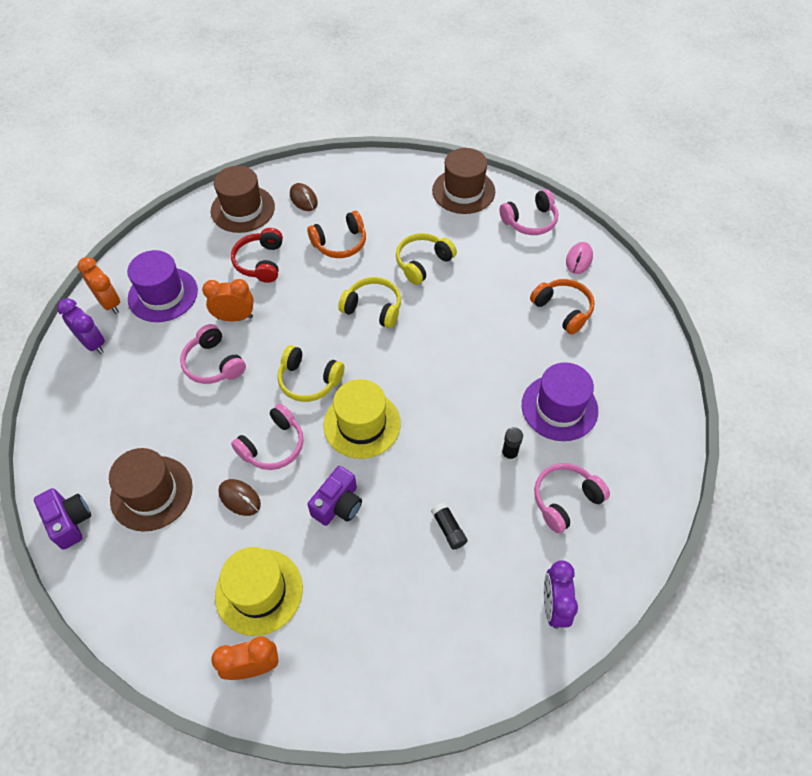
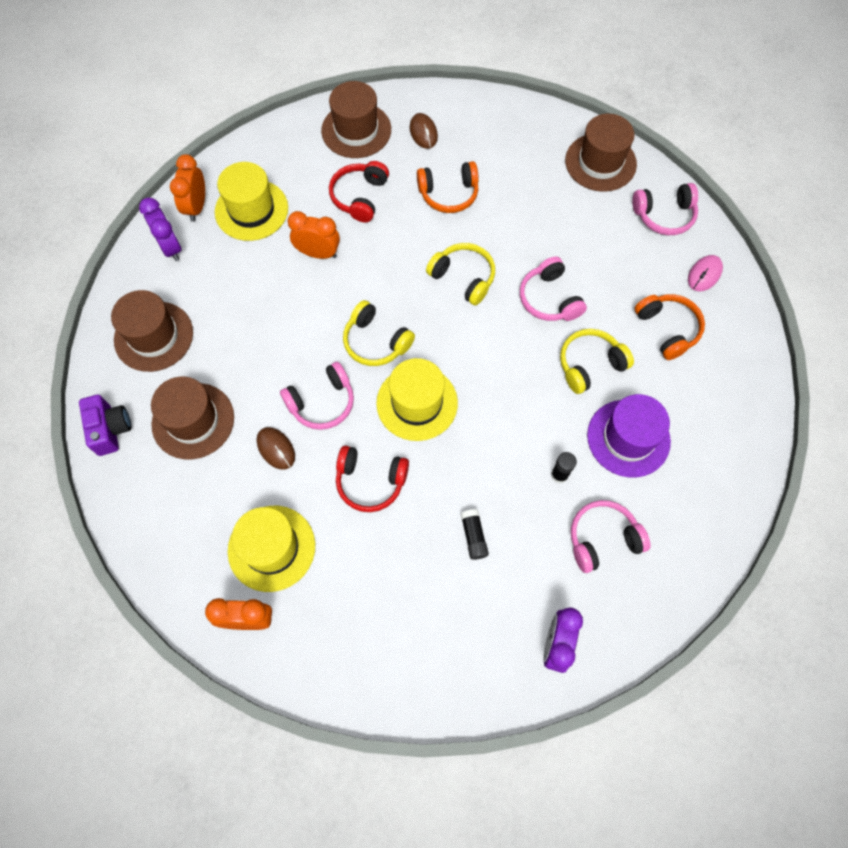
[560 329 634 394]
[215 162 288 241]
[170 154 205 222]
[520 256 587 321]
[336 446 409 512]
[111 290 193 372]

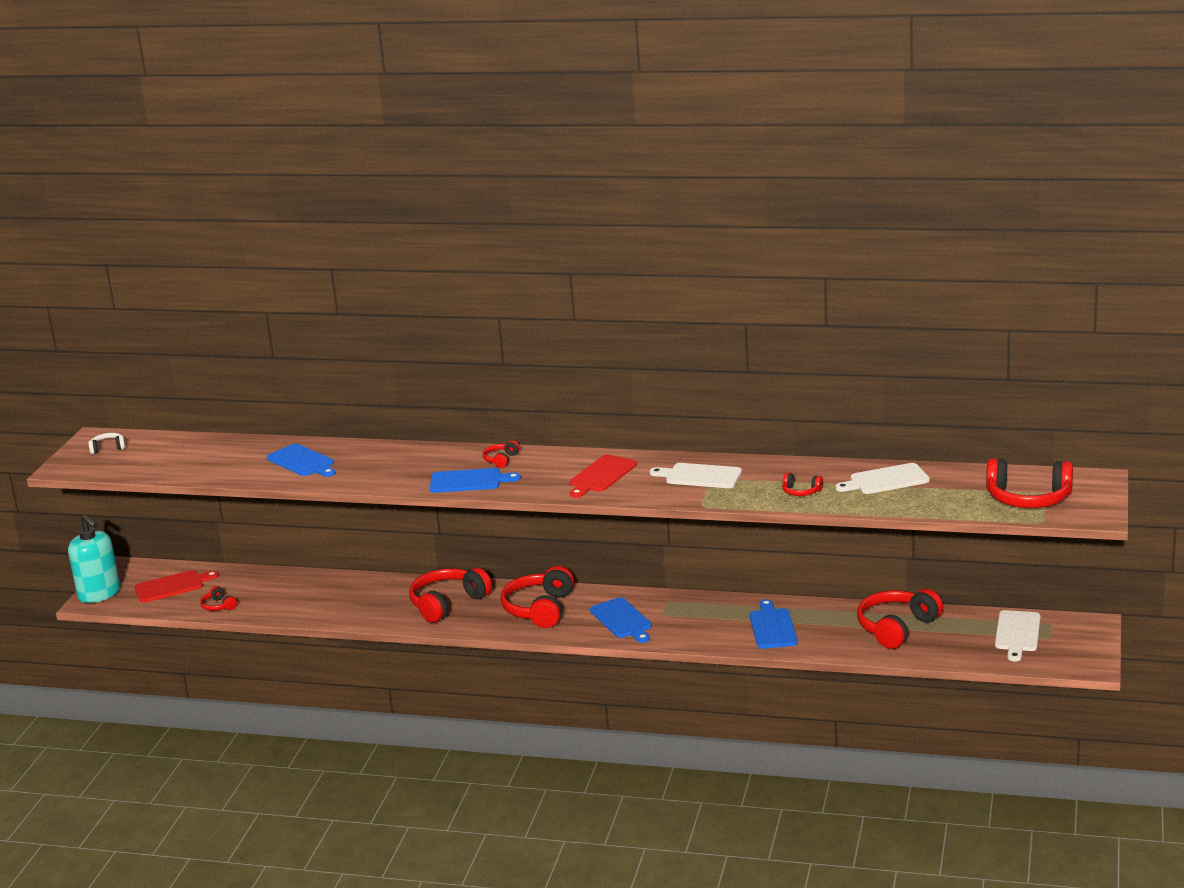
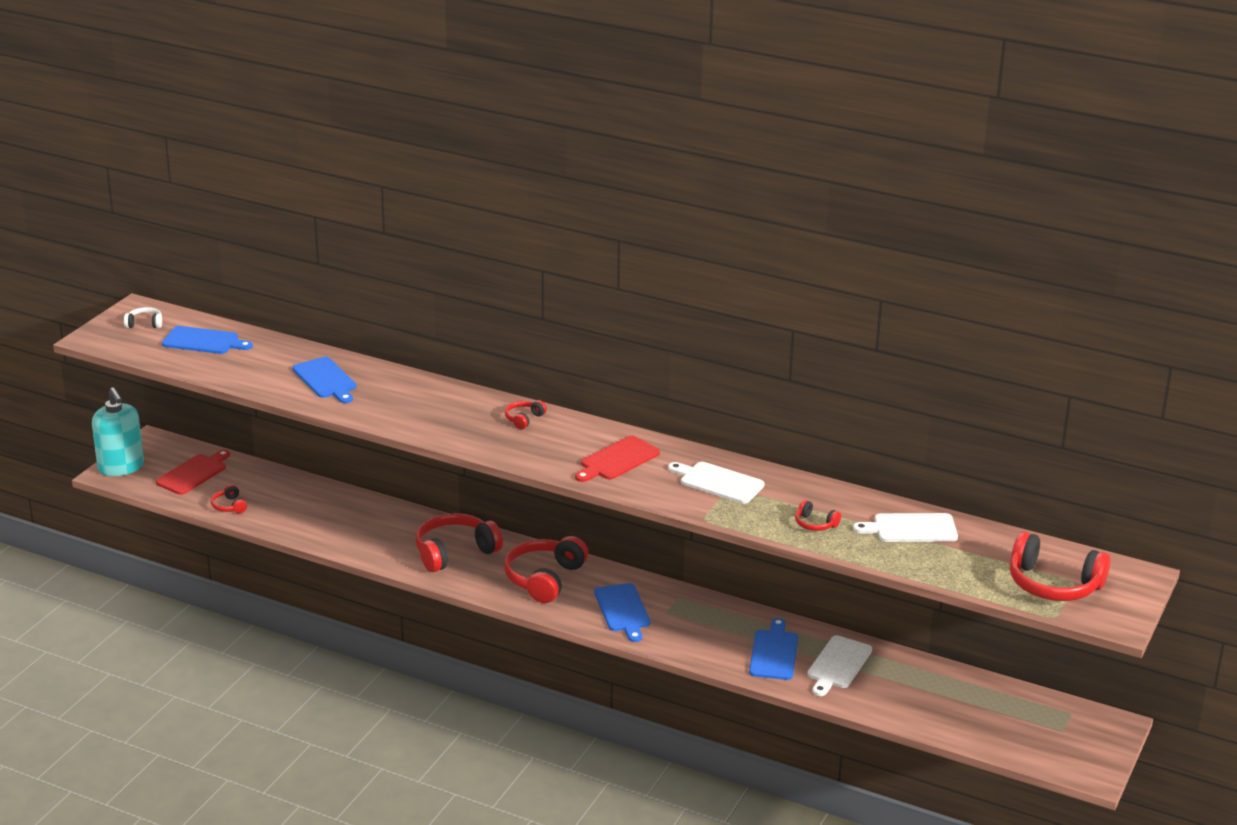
[162 326 253 354]
[156 450 230 495]
[857 589 943 649] (first image)
[807 635 872 696]

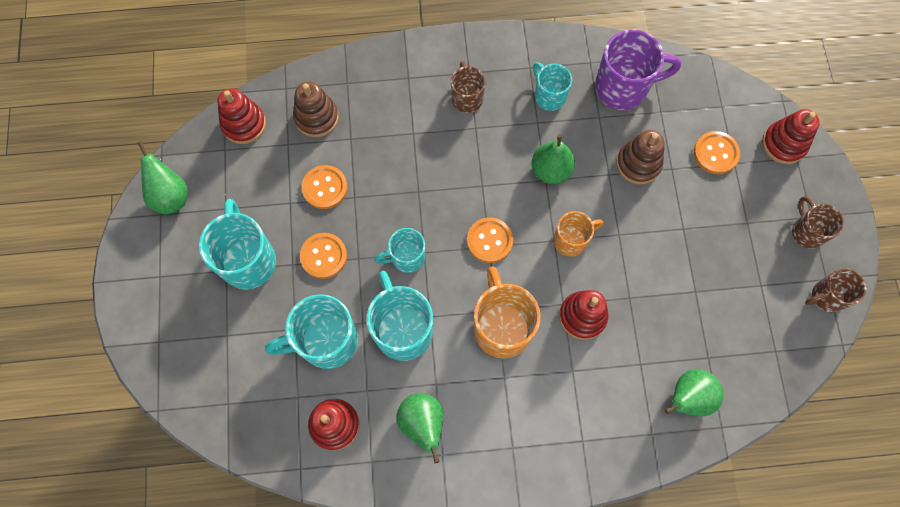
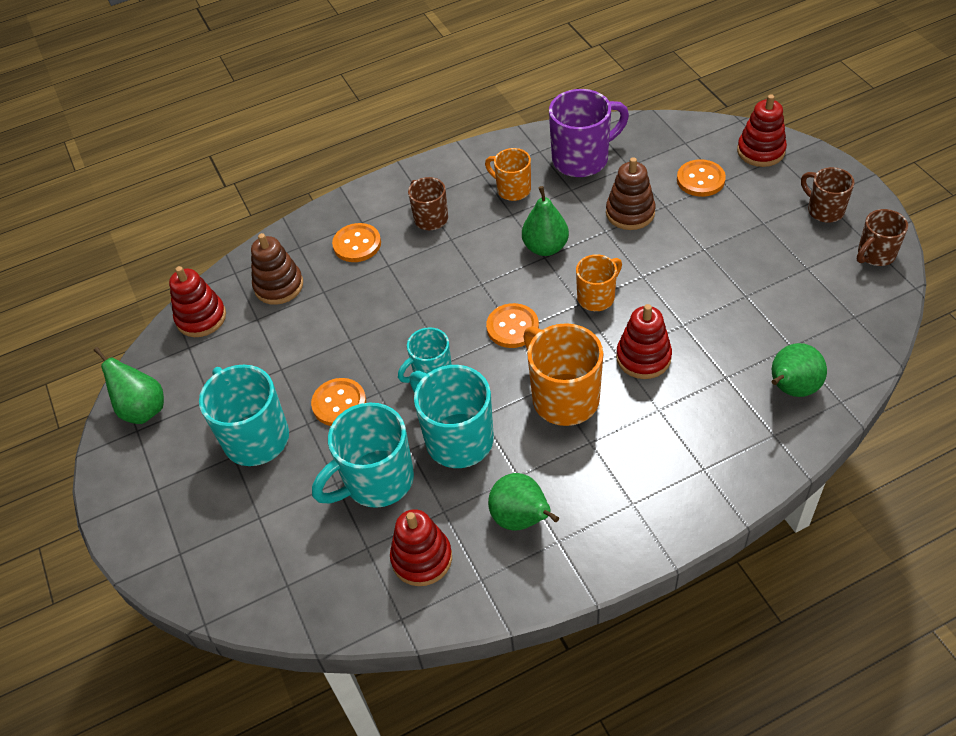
[485 148 531 201]
[332 223 381 262]

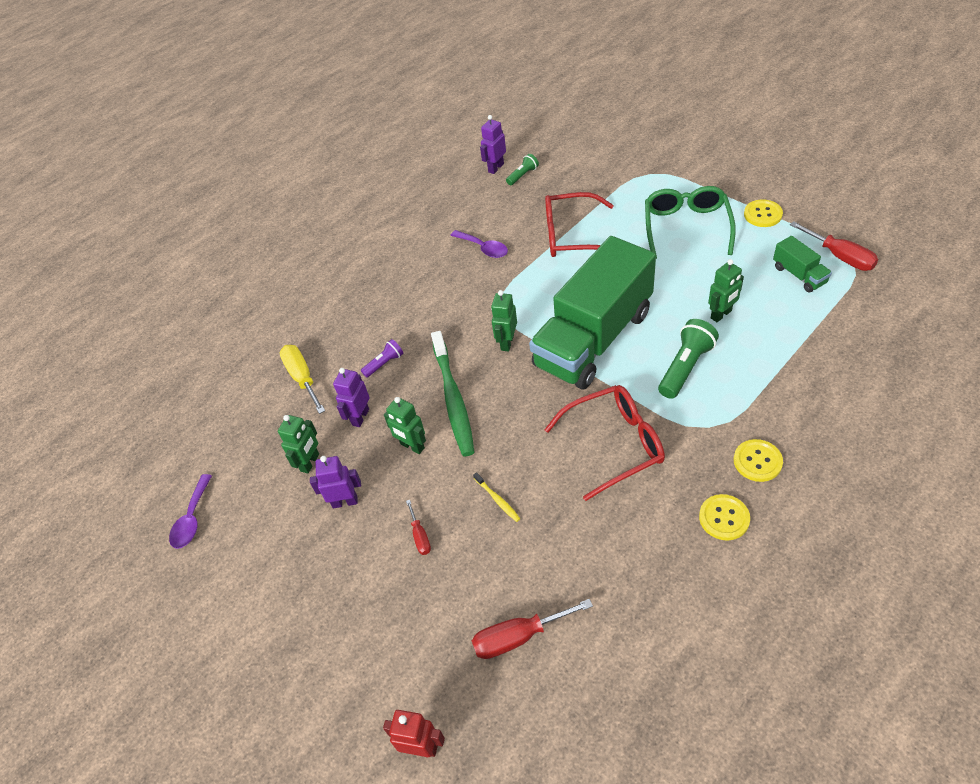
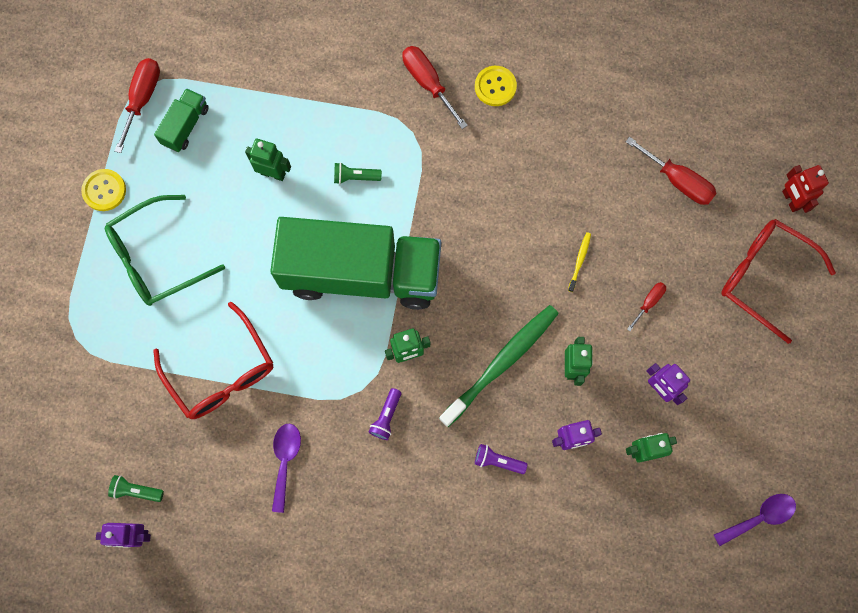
[334 162 382 184]
[280 345 325 414] (first image)
[721 219 836 344]
[402 46 468 129]
[369 388 401 440]

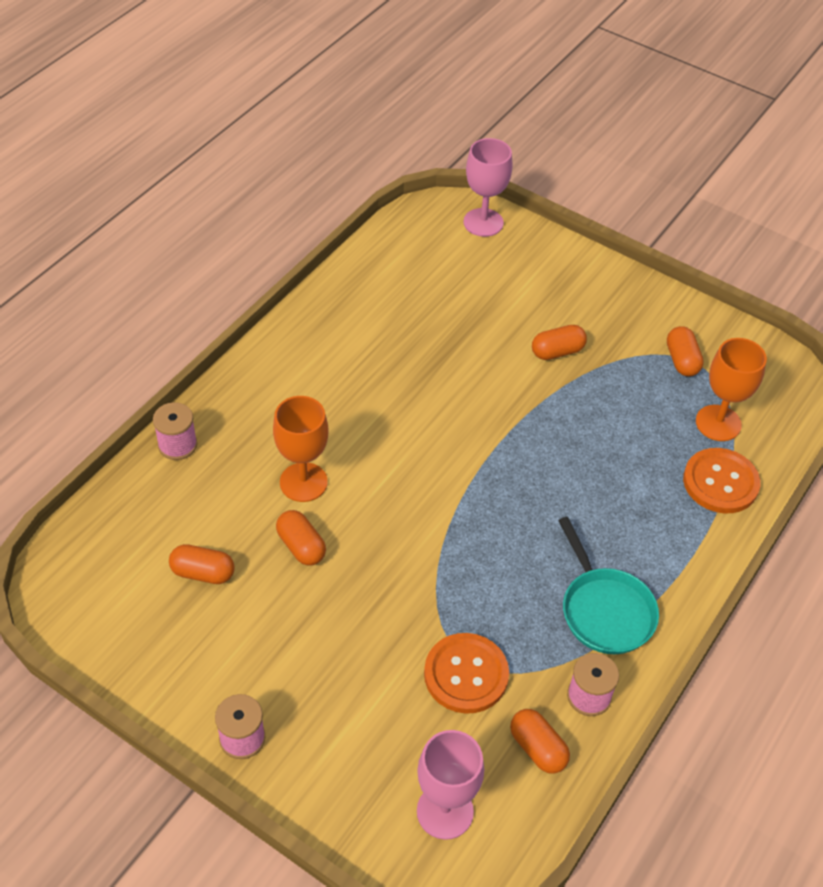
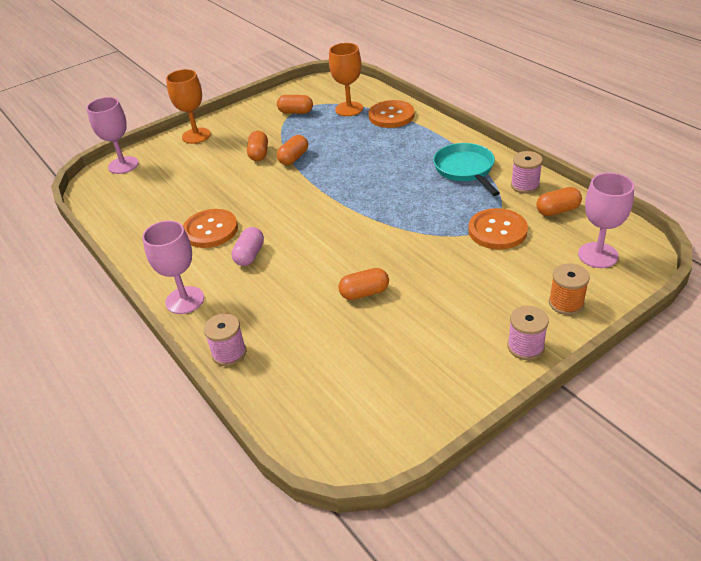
[166 69 211 144]
[433 143 500 196]
[277 135 308 165]
[183 209 238 248]
[142 221 204 314]
[231 227 264 266]
[549 263 590 315]

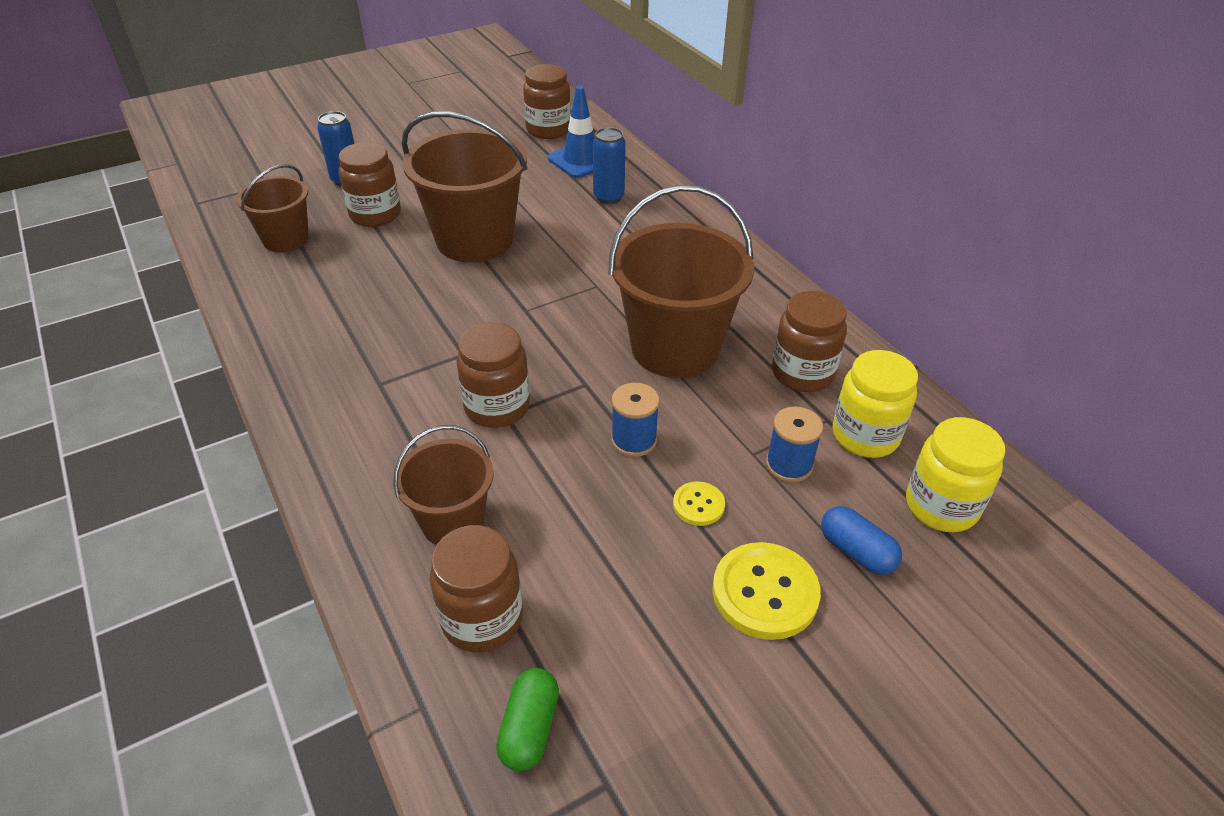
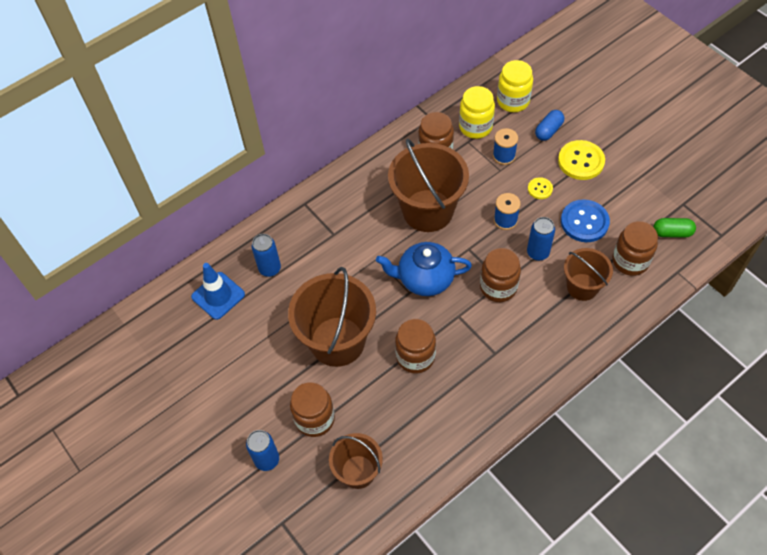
[395 319 436 374]
[561 199 610 242]
[527 217 555 261]
[376 242 472 296]

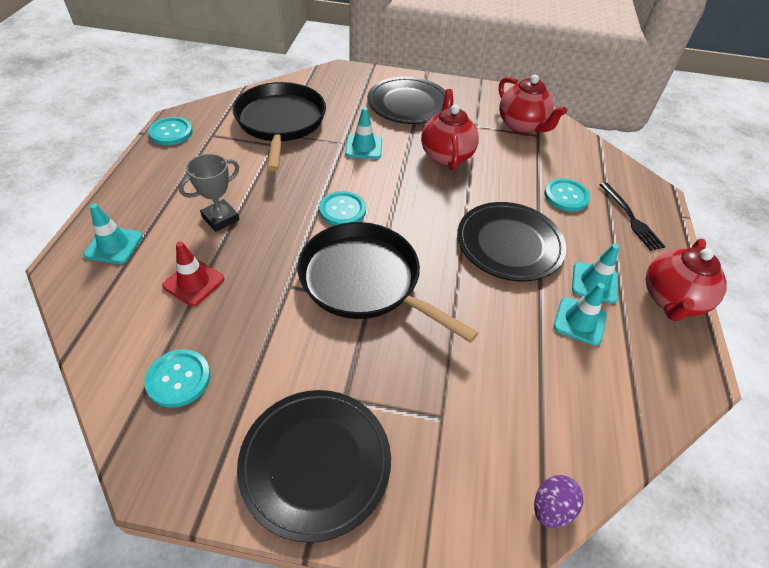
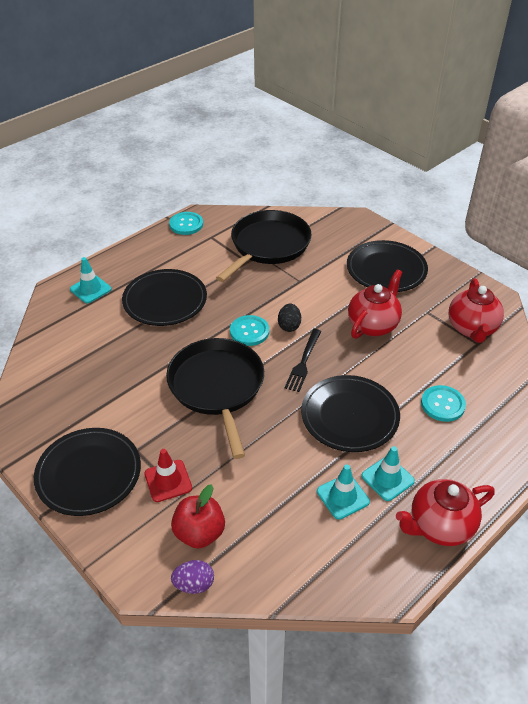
[345 107 382 159] (first image)
[122 269 207 326]
[285 329 321 392]
[144 449 192 502]
[144 349 211 408] (first image)
[278 304 301 332]
[171 484 225 548]

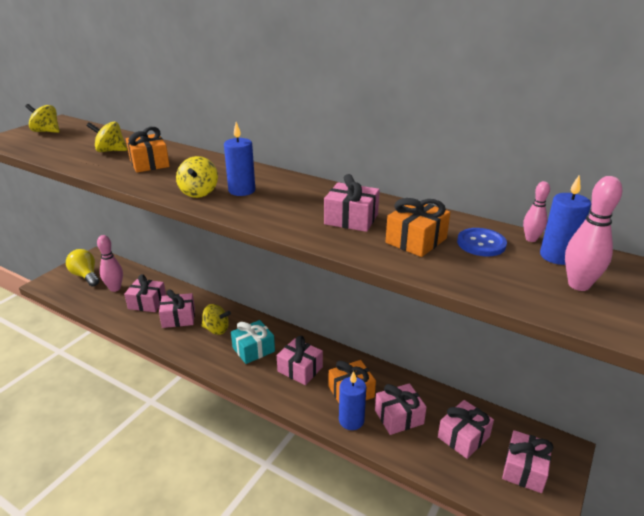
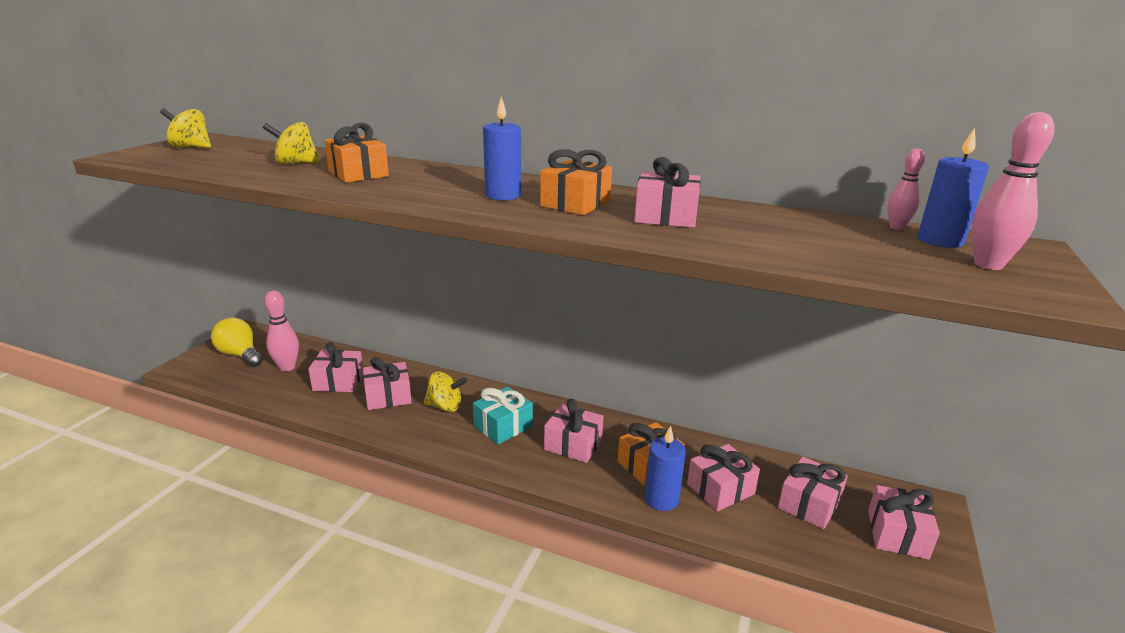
[176 156 218 198] (first image)
[540 149 612 215]
[457 228 507 256] (first image)

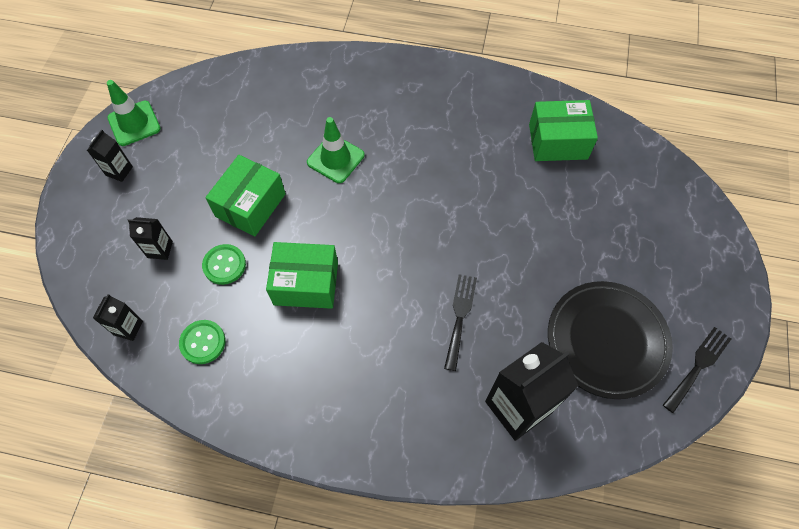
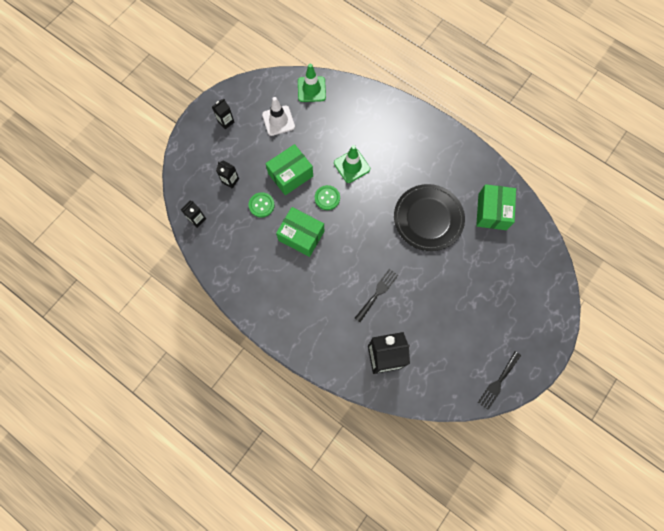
[298 64 326 102]
[476 184 516 230]
[394 184 465 251]
[315 185 340 210]
[478 351 521 410]
[262 97 295 136]

